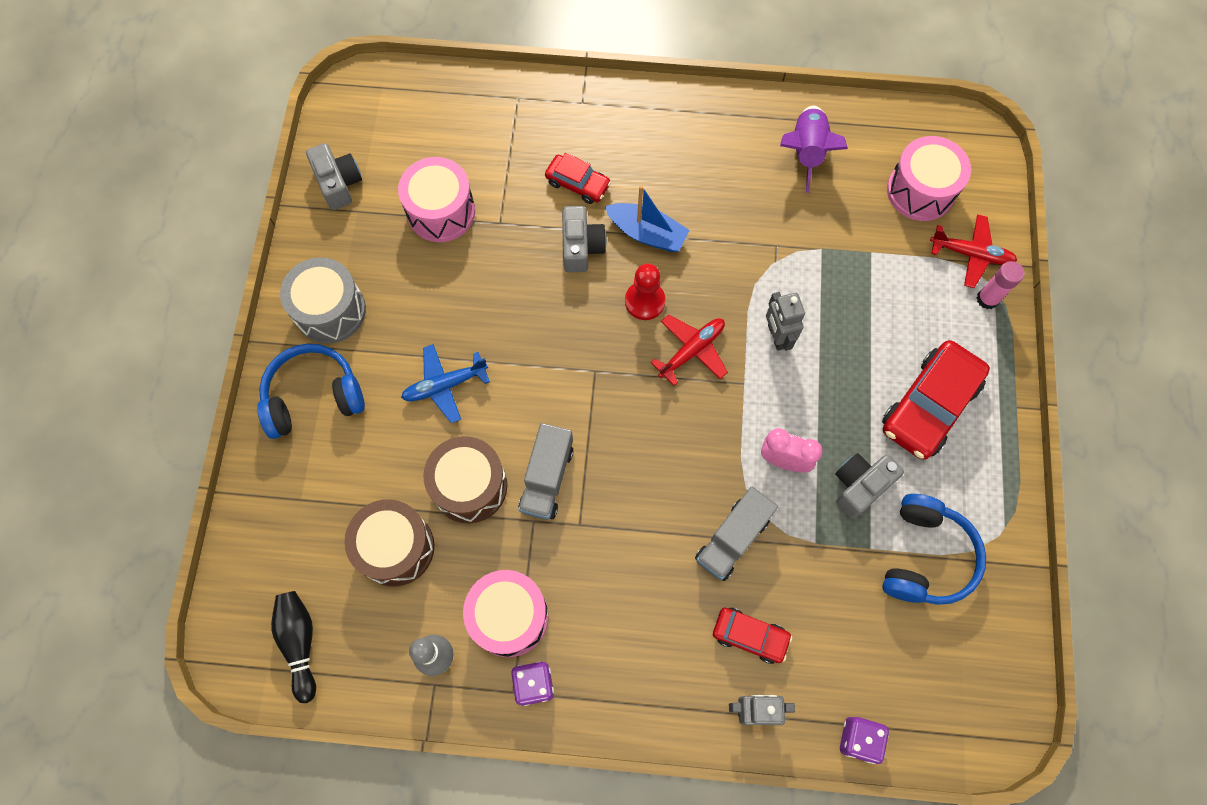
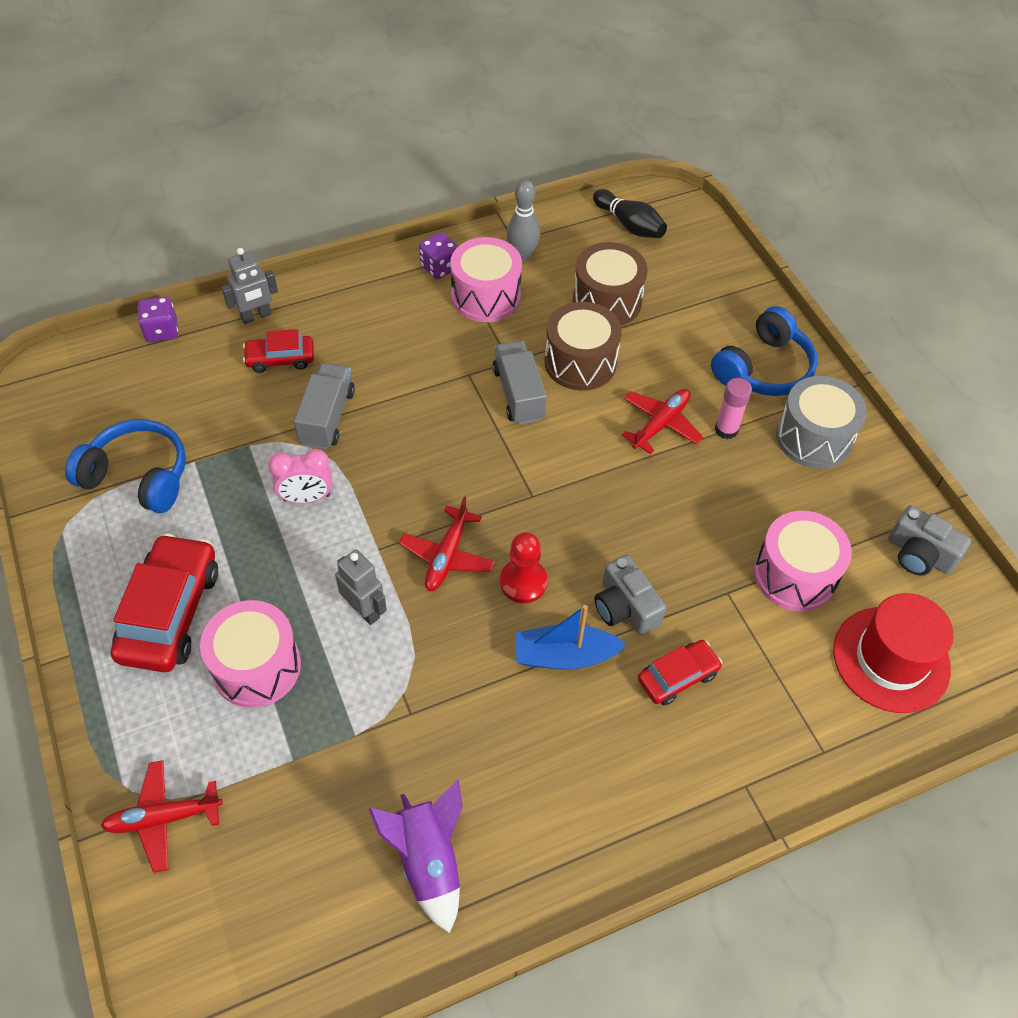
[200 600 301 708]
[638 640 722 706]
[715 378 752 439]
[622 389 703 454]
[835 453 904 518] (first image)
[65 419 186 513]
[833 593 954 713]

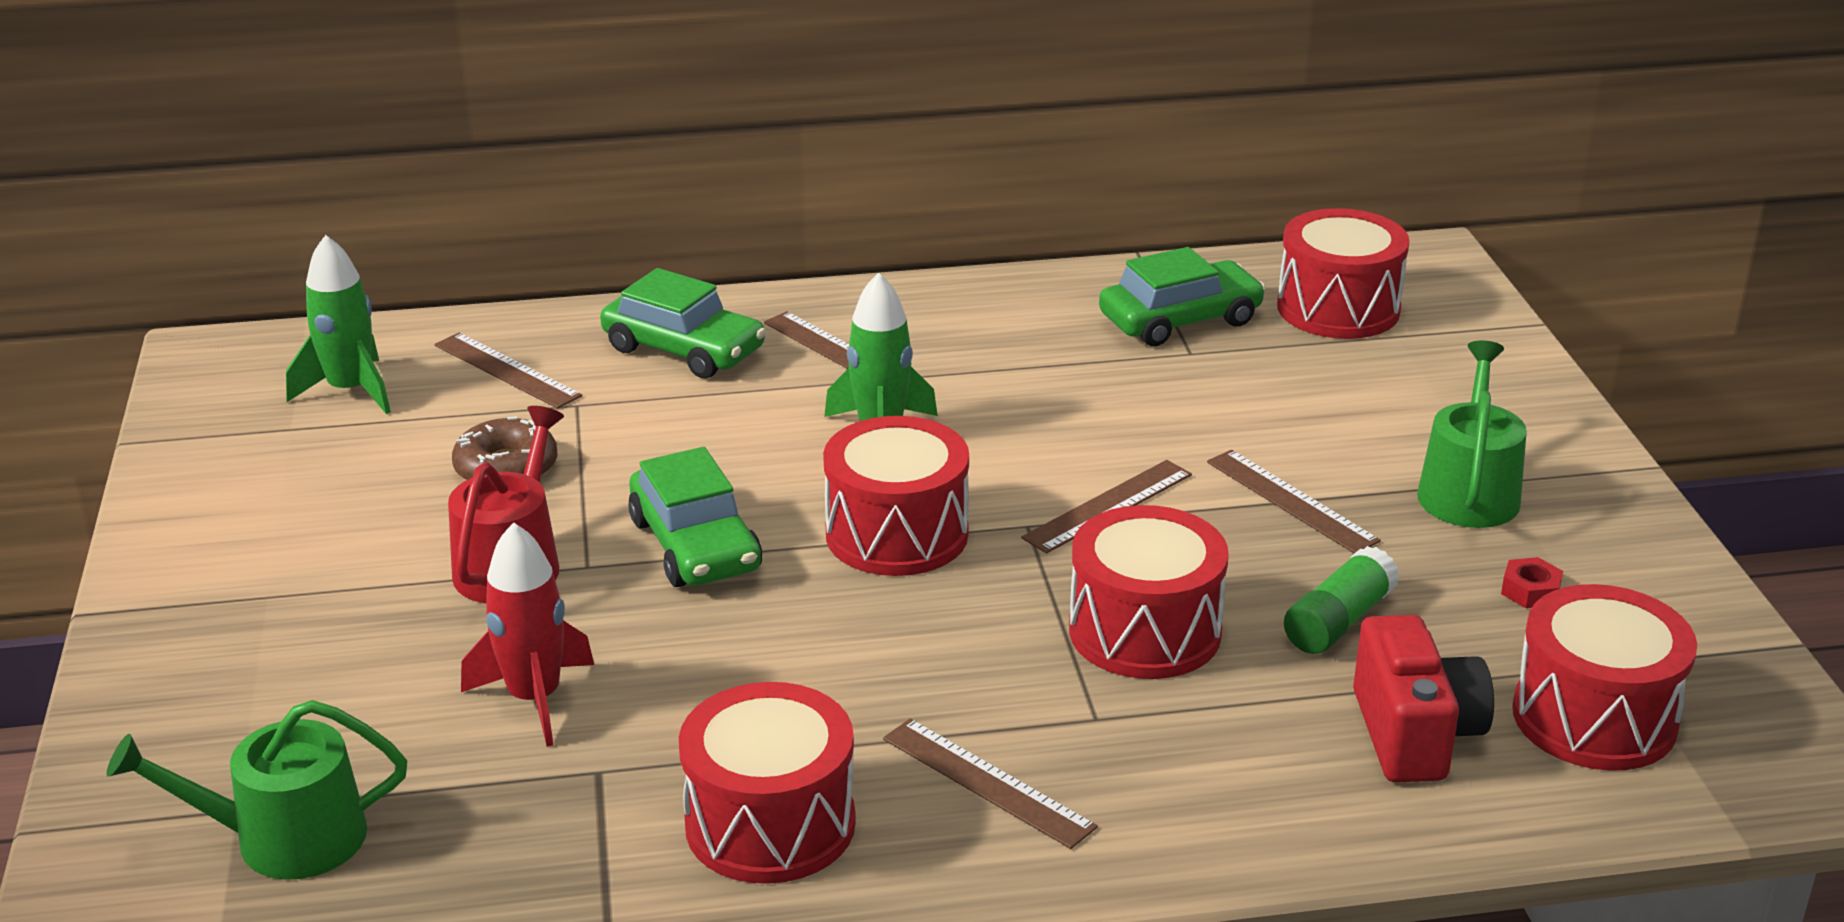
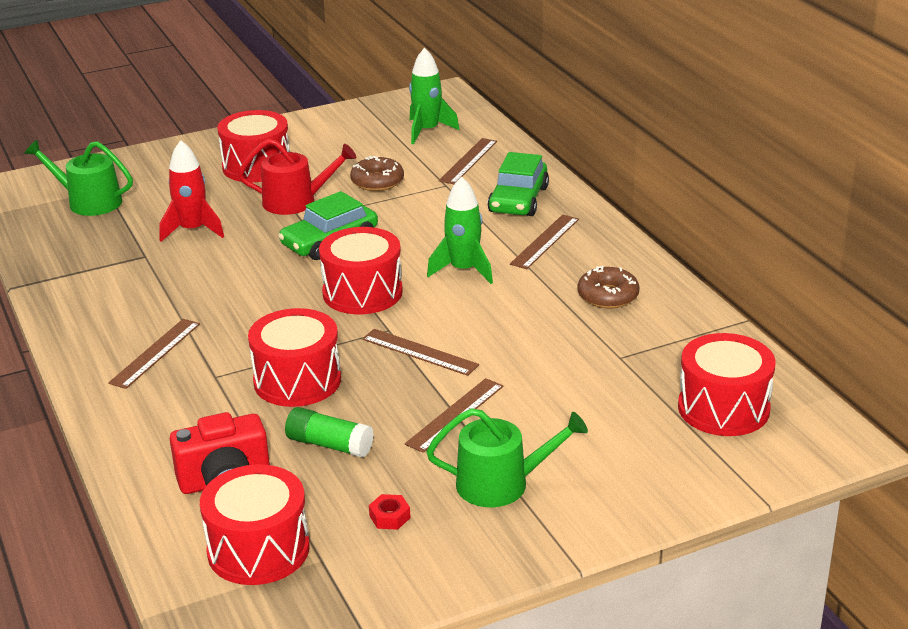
[1099 247 1266 346] (first image)
[217 110 290 182]
[24 140 133 216]
[578 266 640 308]

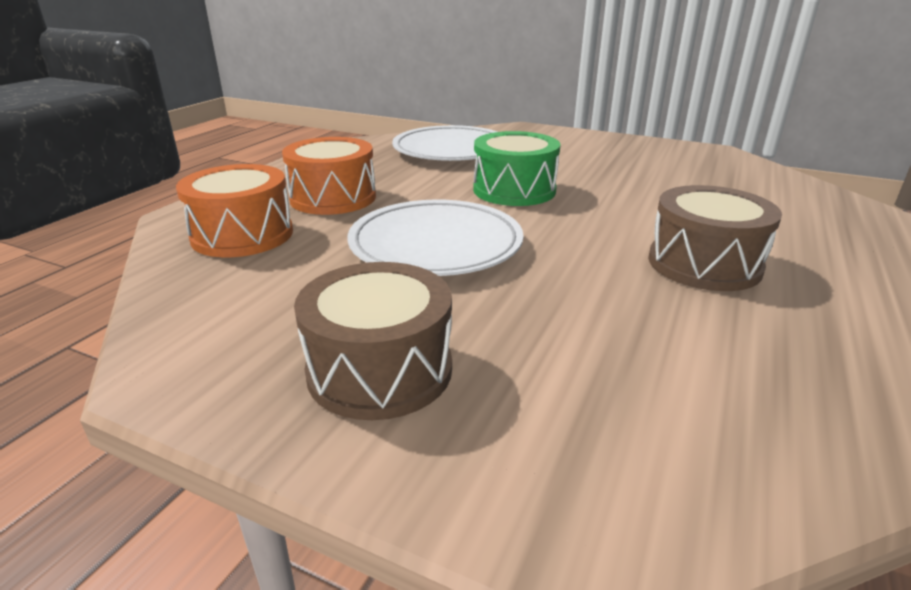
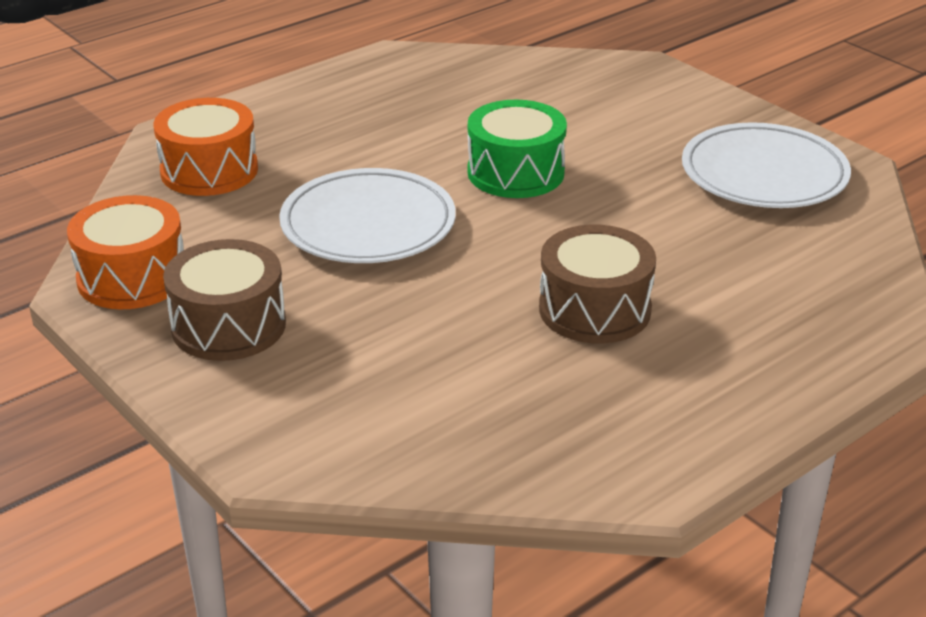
[682 122 851 208]
[67 195 184 309]

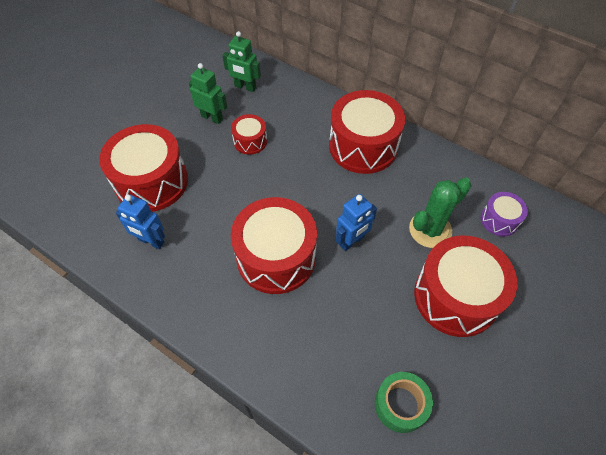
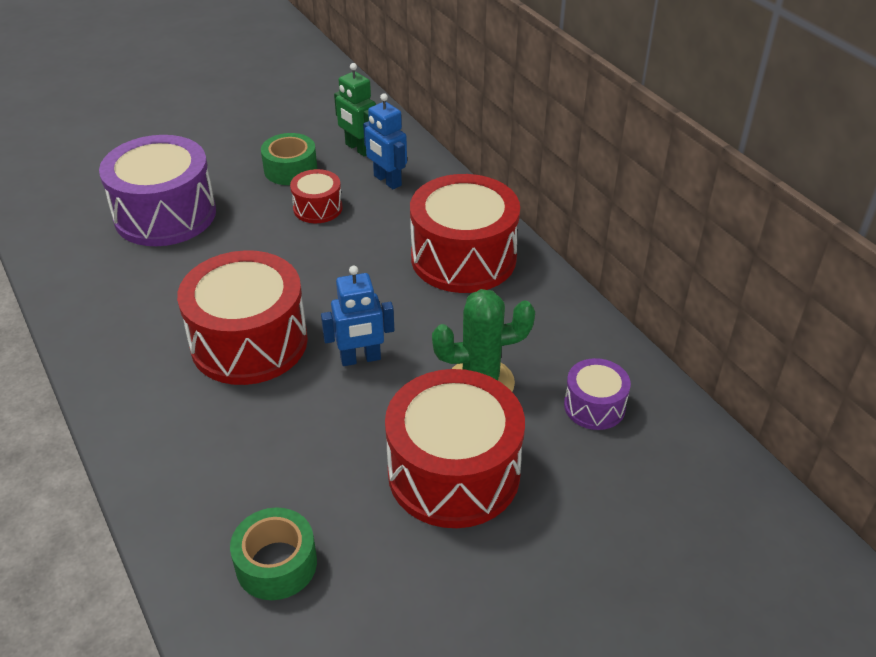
[261 133 317 185]
[99 135 216 246]
[363 93 407 189]

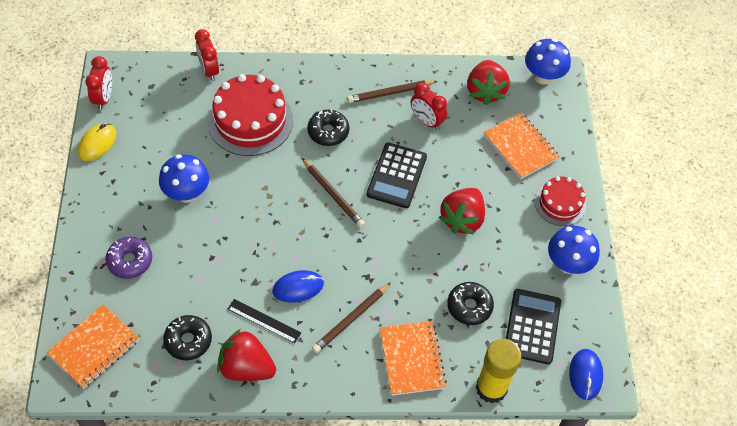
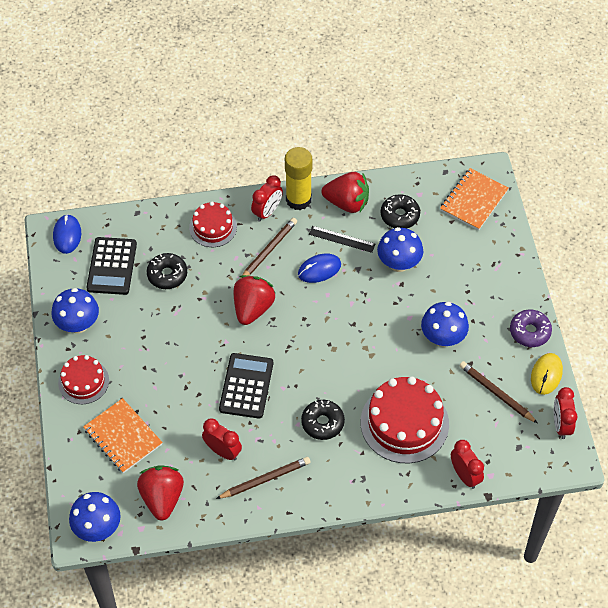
[460 361 538 423]
[234 275 275 325]
[510 309 552 347]
[189 202 237 247]
[285 147 312 210]
[251 175 283 222]
[377 227 423 272]

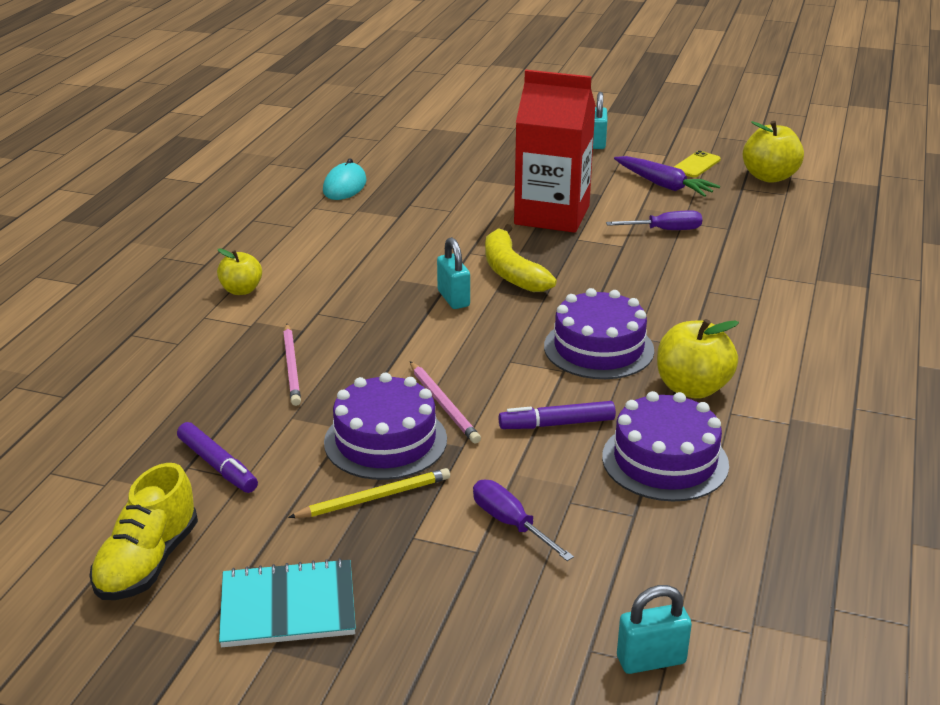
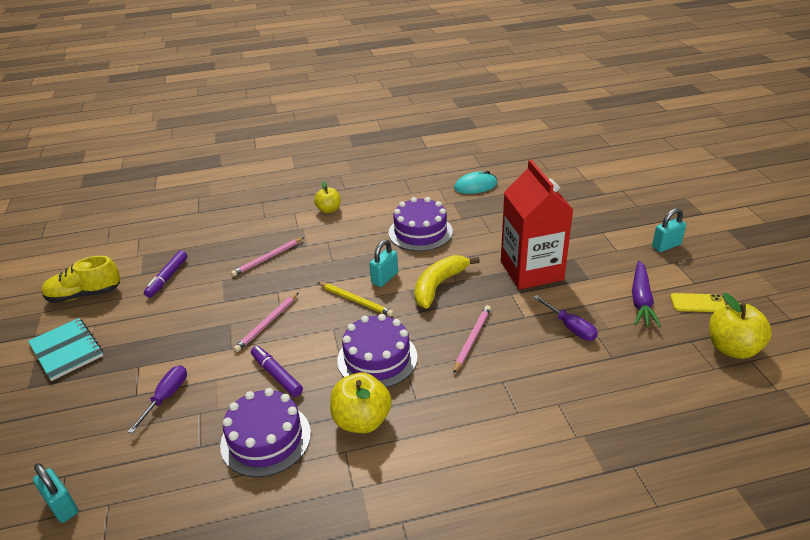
[389 197 453 251]
[317 282 394 317]
[453 305 491 374]

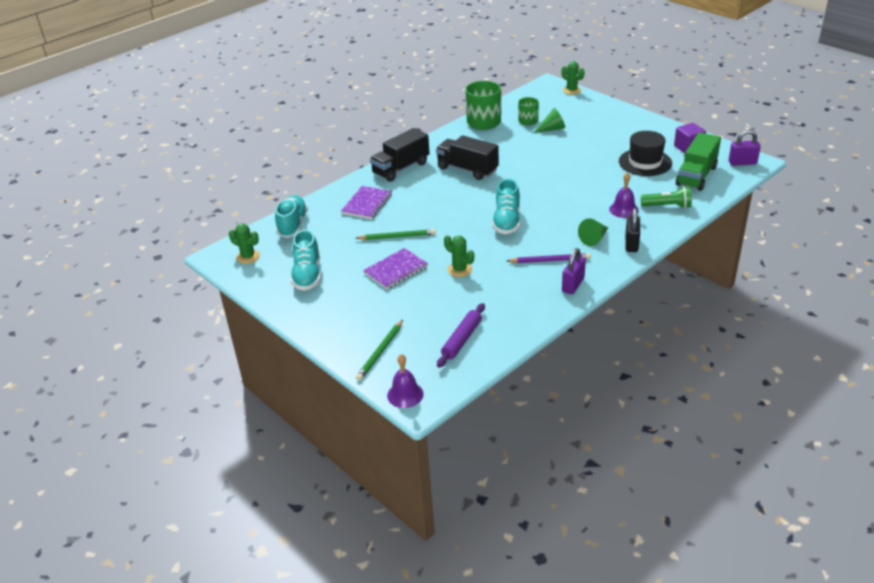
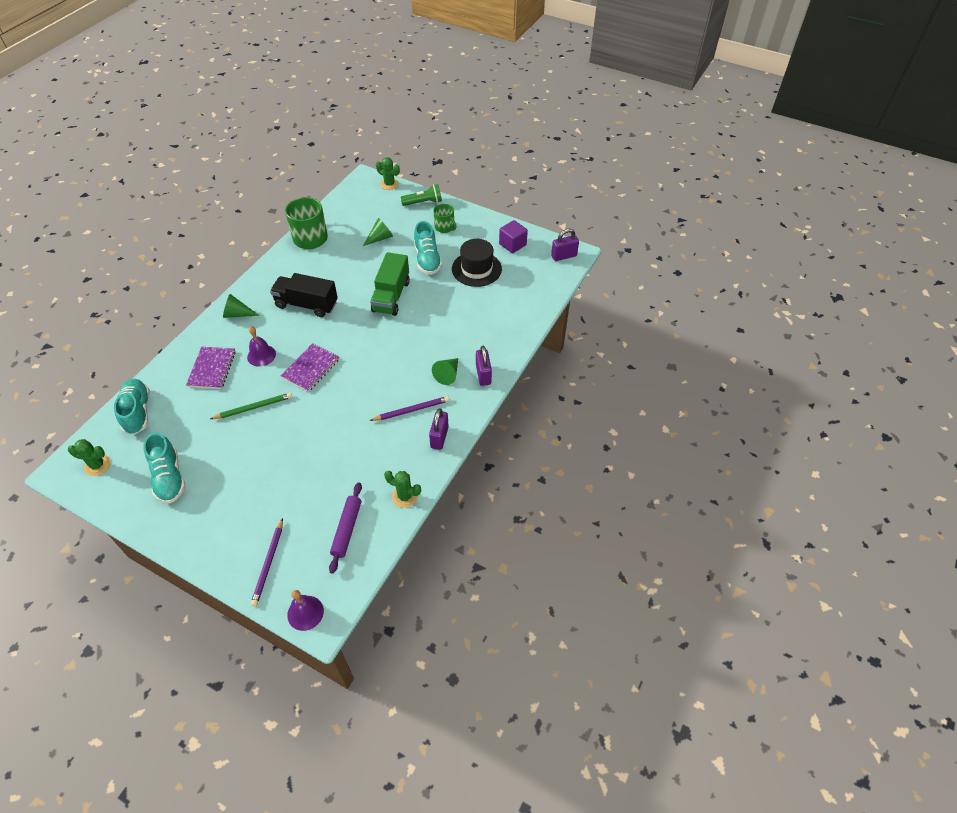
[433 204 457 233]
[223 294 259 318]
[370 252 410 316]
[247 326 276 367]
[414 221 442 275]
[400 184 442 206]
[476 346 492 386]
[384 471 421 508]
[281 343 339 392]
[251 518 283 606]

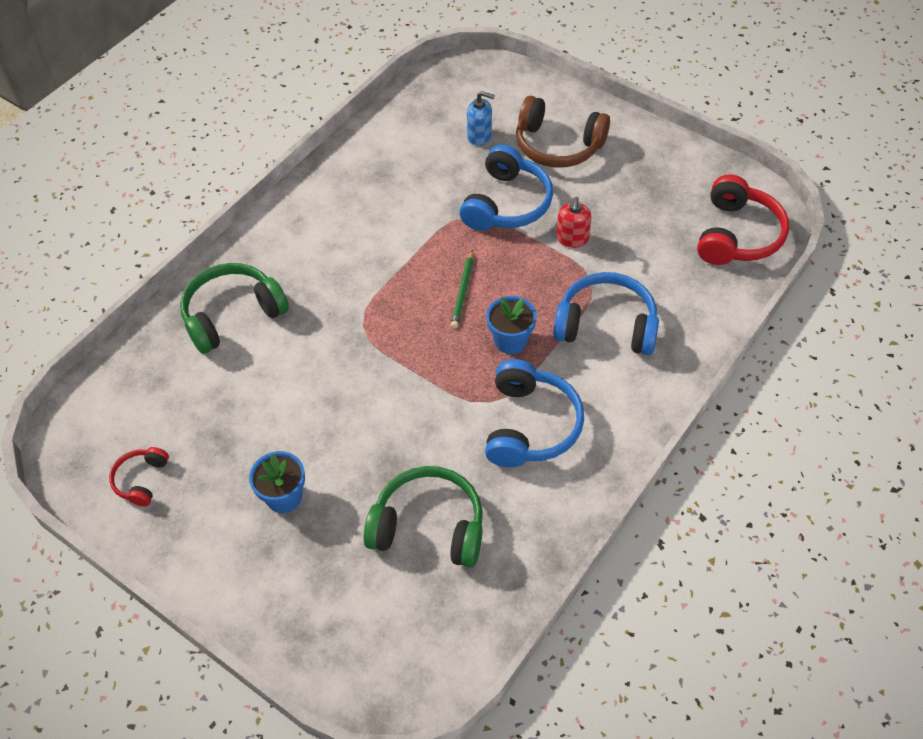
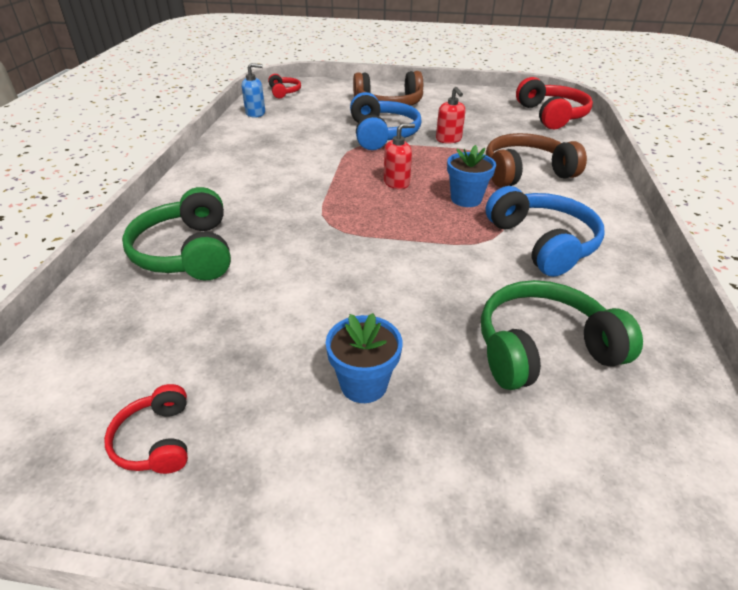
[242 63 265 118]
[384 123 415 189]
[122 187 231 280]
[486 133 587 187]
[268 74 301 98]

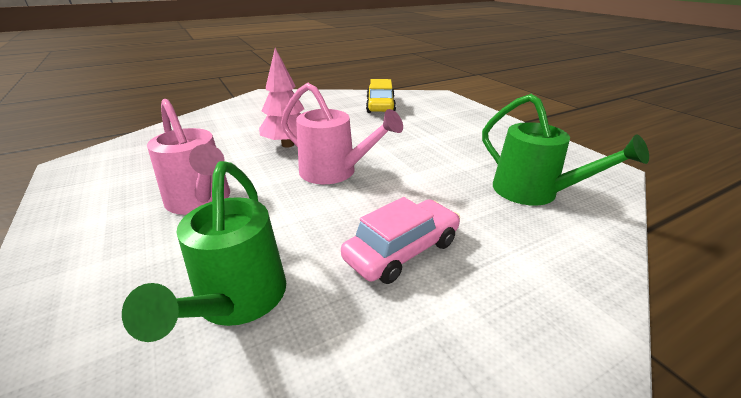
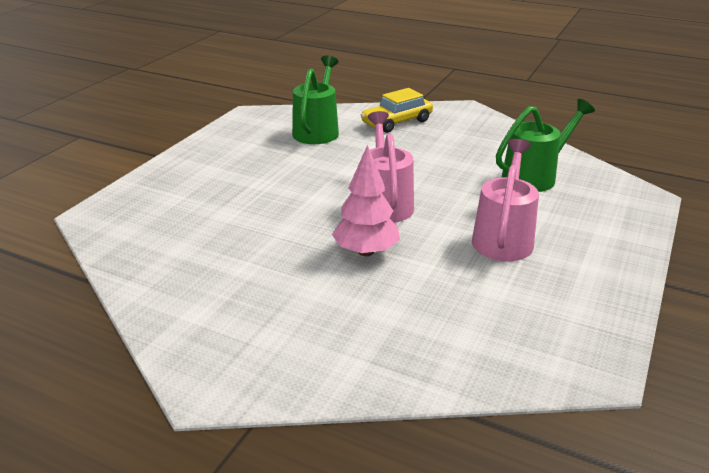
[361 88 433 133]
[341 197 460 284] (first image)

